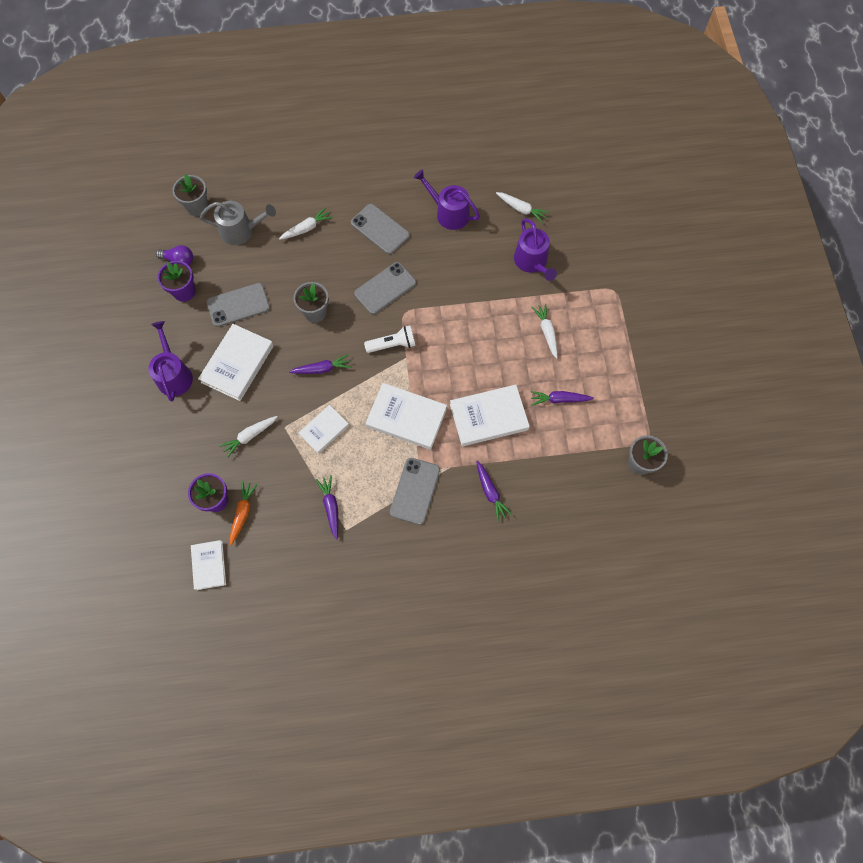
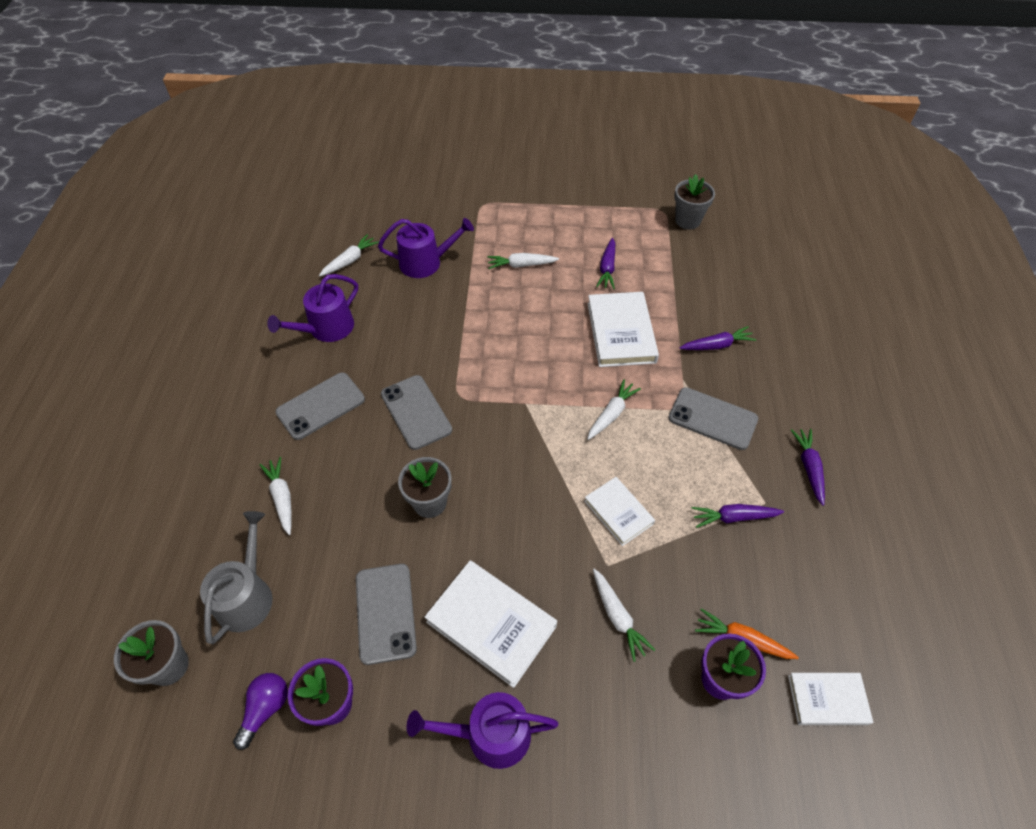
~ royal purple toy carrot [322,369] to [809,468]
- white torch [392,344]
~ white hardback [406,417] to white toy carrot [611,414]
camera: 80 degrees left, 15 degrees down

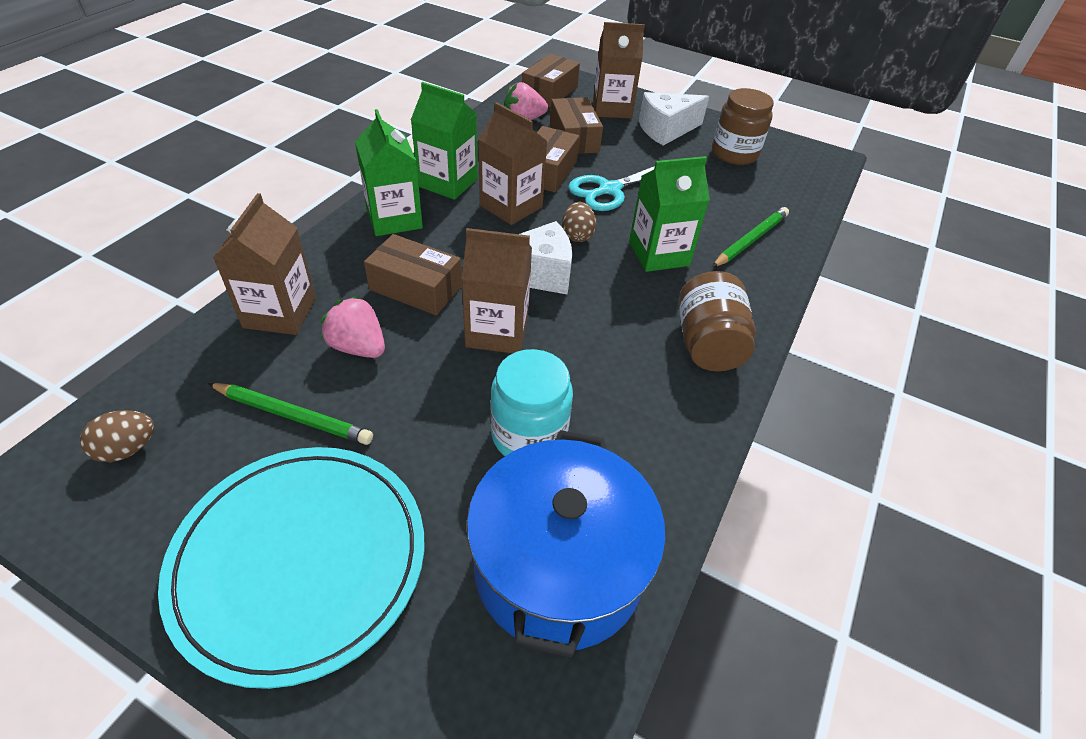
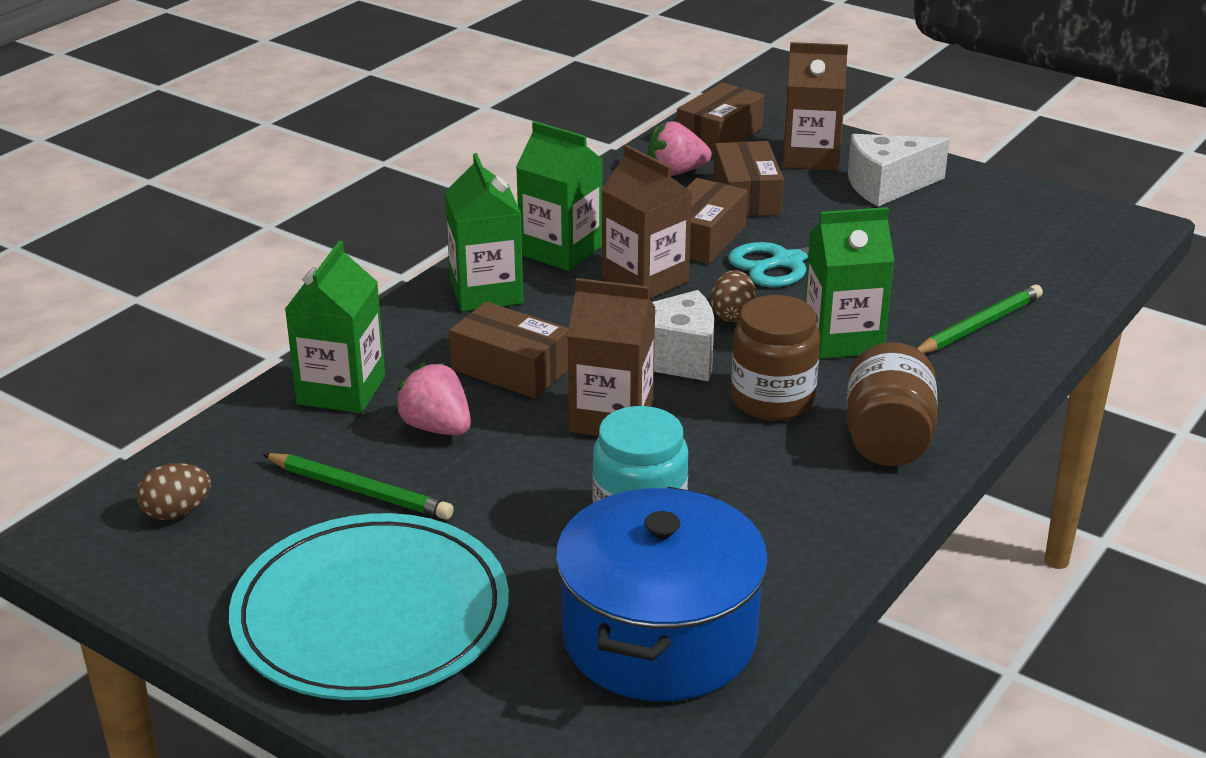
~ russet carton [280,313] to emerald carton [341,390]
~ russet preserve jar [734,154] to [772,400]
camera: 10 degrees right, 15 degrees down

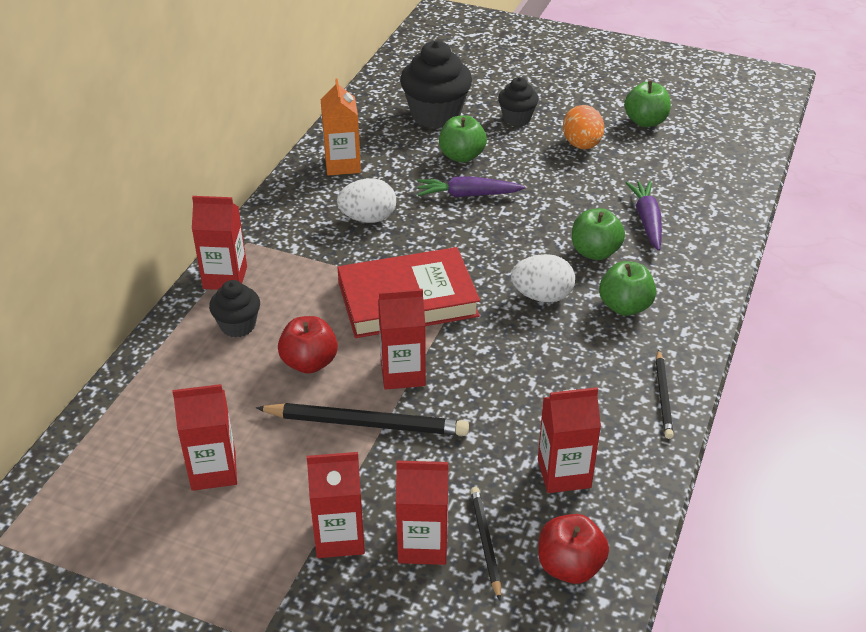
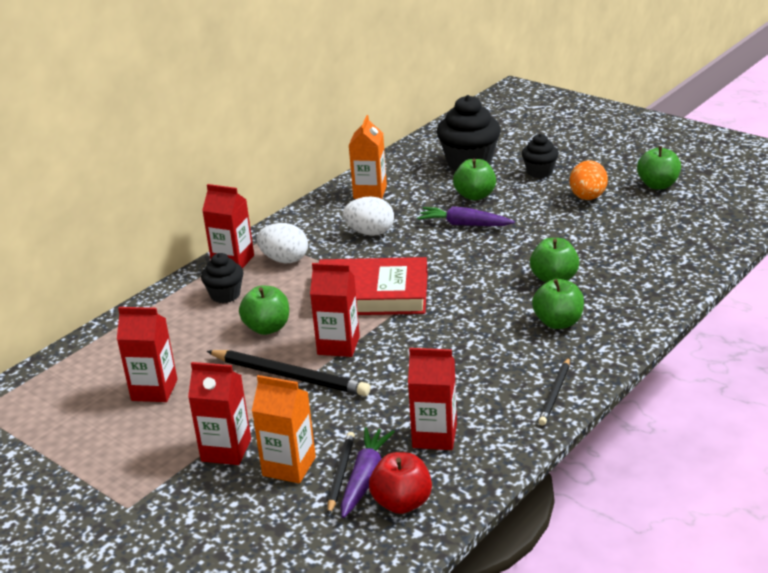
~ scarlet apple fruit [309,363] to emerald apple fruit [267,328]
~ scarlet carton [423,544] to orange-coloured carton [289,466]
~ white egg shape [542,296] to [284,260]
~ royal purple toy carrot [647,220] to [365,477]
camera: 20 degrees right, 10 degrees down

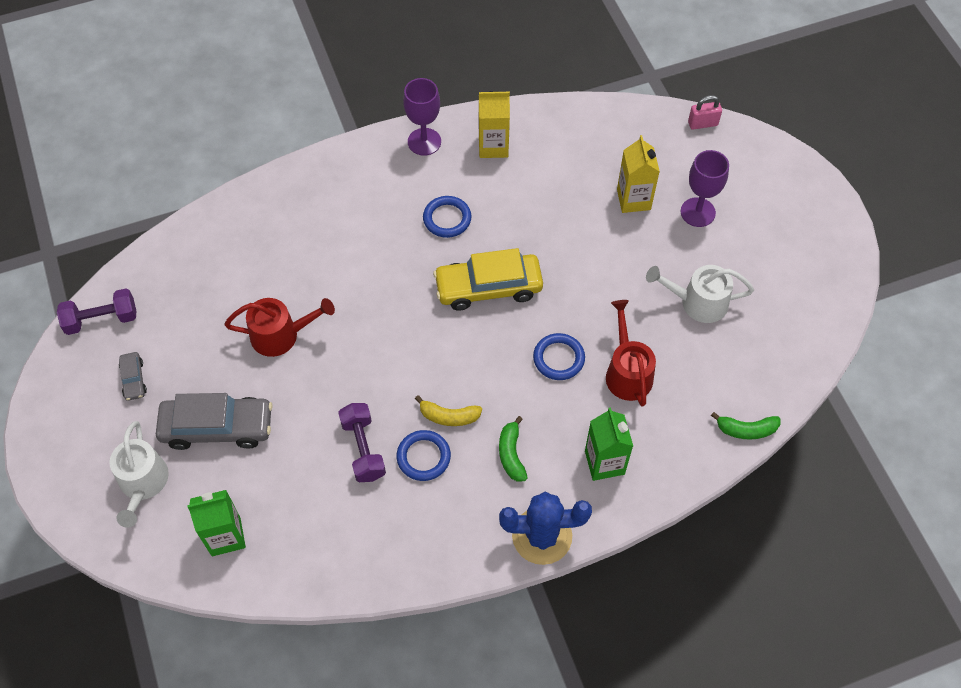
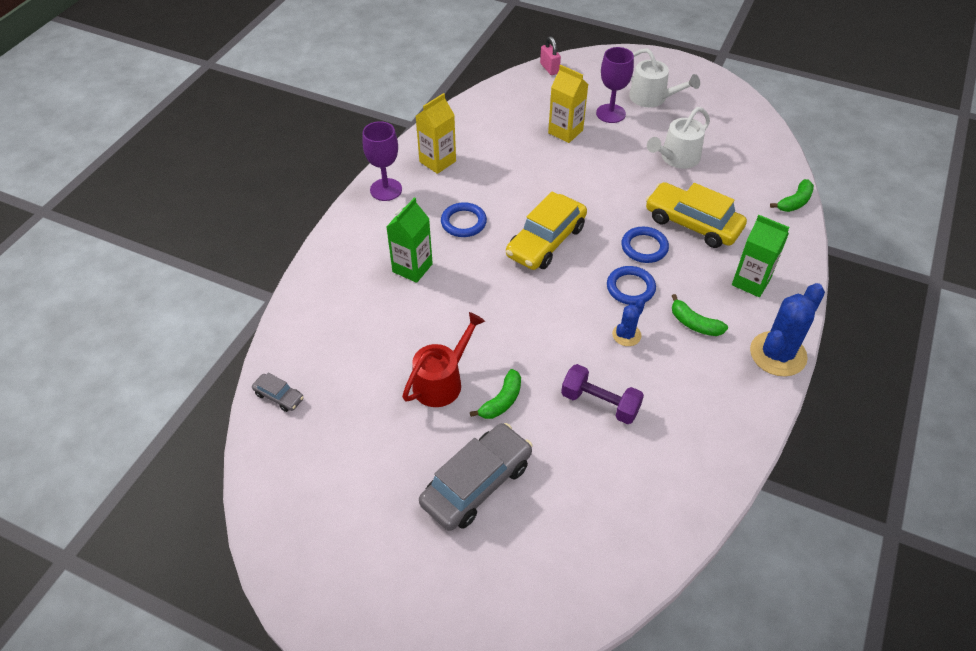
- royal purple dumbbell [101,319]
~ white watering can [143,483] to [652,98]
~ gray car [133,379] to [279,396]
~ emerald carton [226,536] to [412,268]
~ royal blue torus [423,457] to [630,288]
~ yellow banana fruit [449,416] to royal blue prickly plant [626,335]
~ scarlet watering can [627,372] to yellow car [692,223]
~ rose-pink small lock [702,123] = [549,68] 60 degrees counterclockwise
+ emerald banana fruit [502,401]
camera: 45 degrees left, 10 degrees down

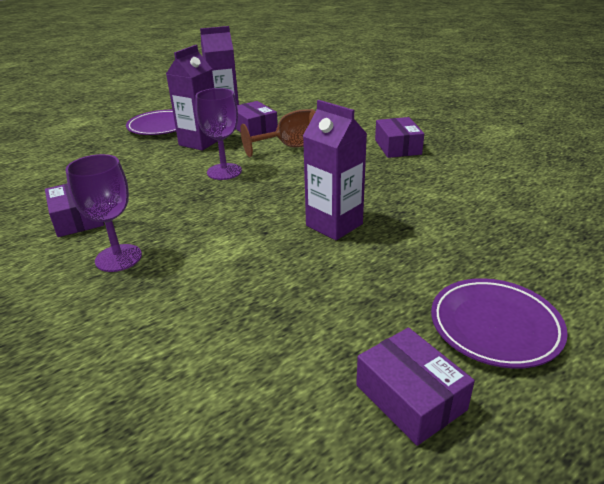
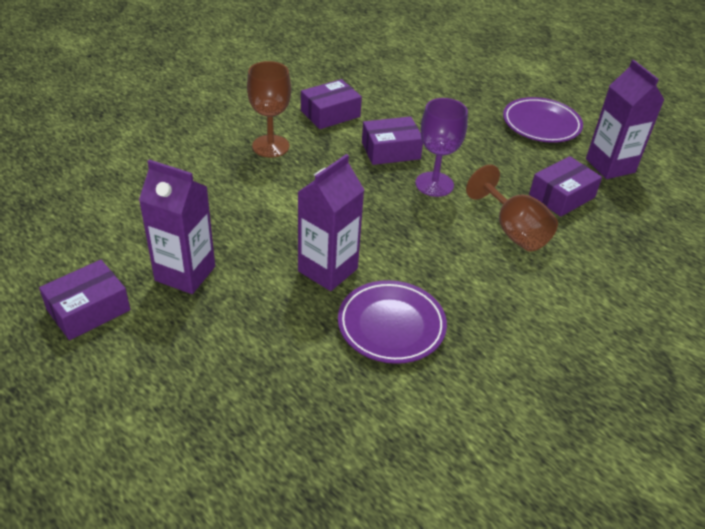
~ royal purple chalice [118,258] to russet chalice [270,146]
~ royal purple carton [199,142] to [185,273]
~ royal purple box [397,147] to [390,150]
~ royal purple plate [495,326] to [391,325]
camera: 80 degrees right, 10 degrees up

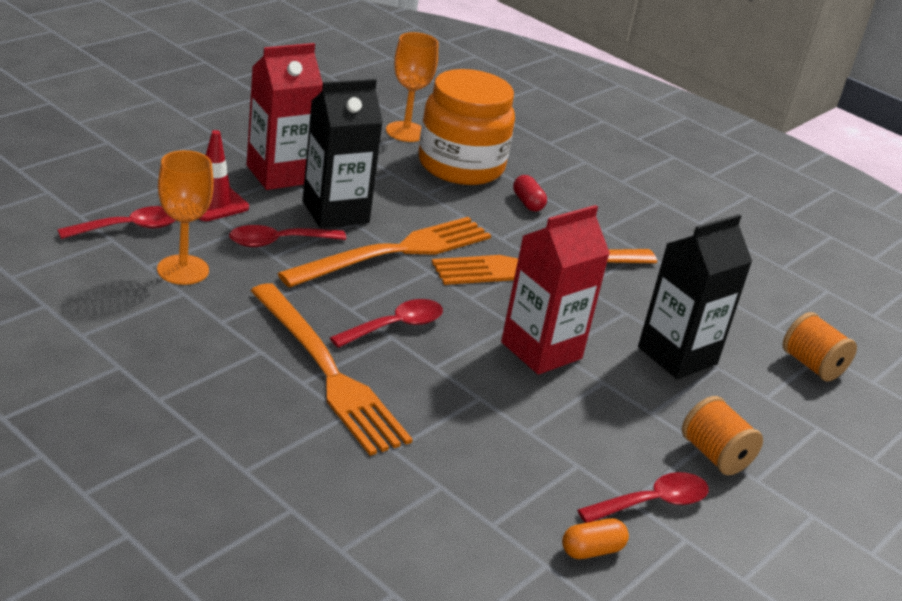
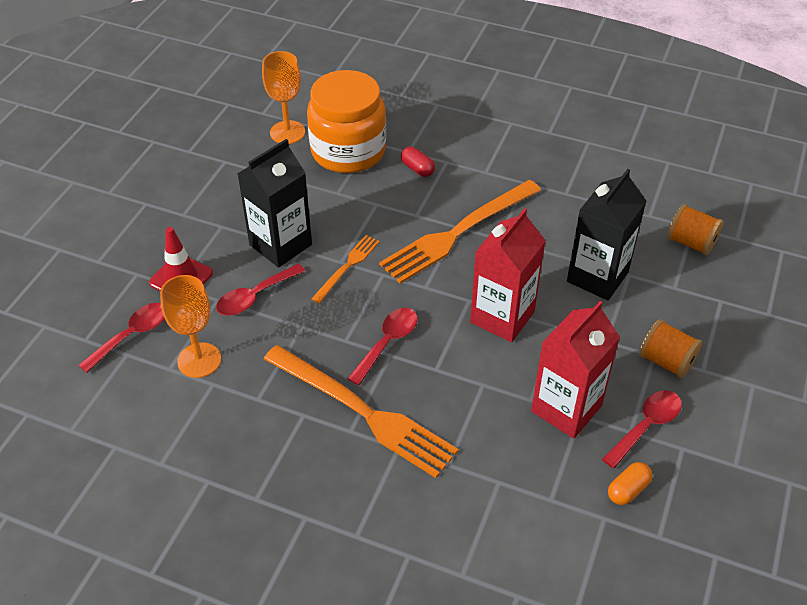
~ scarlet carton [279,174] to [566,408]
~ orange-coloured fork [395,252] = [347,267] x0.51
camera: 15 degrees left, 15 degrees up

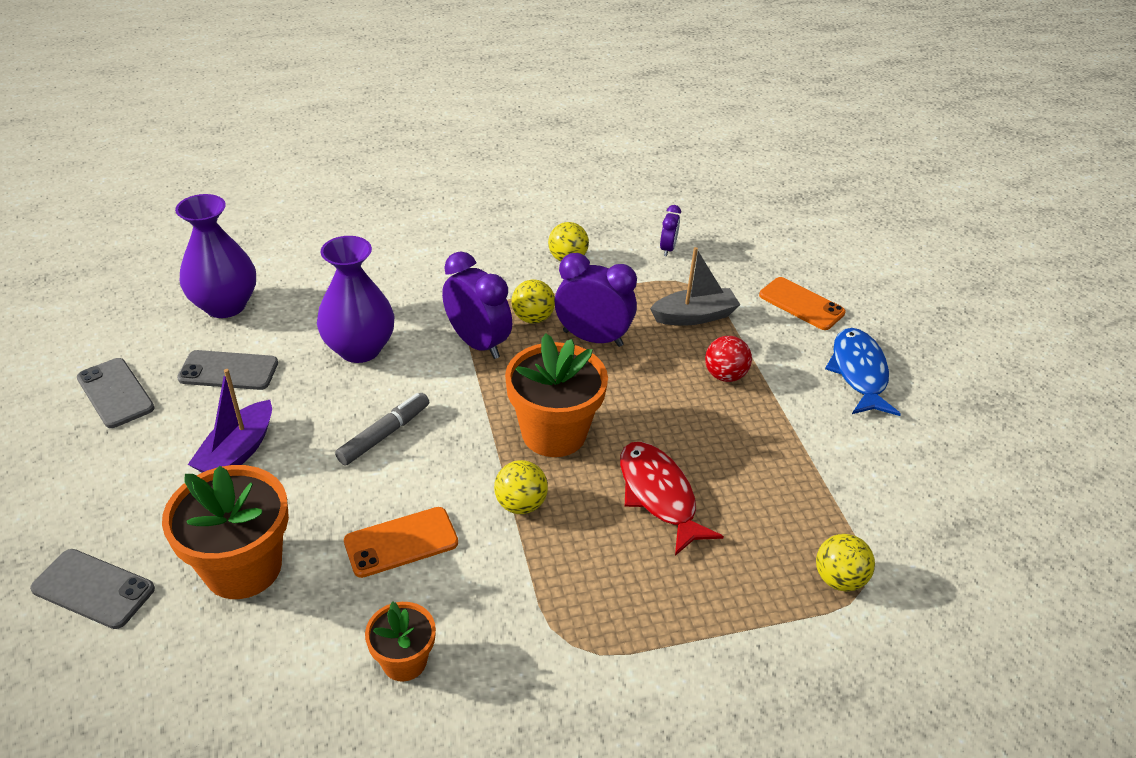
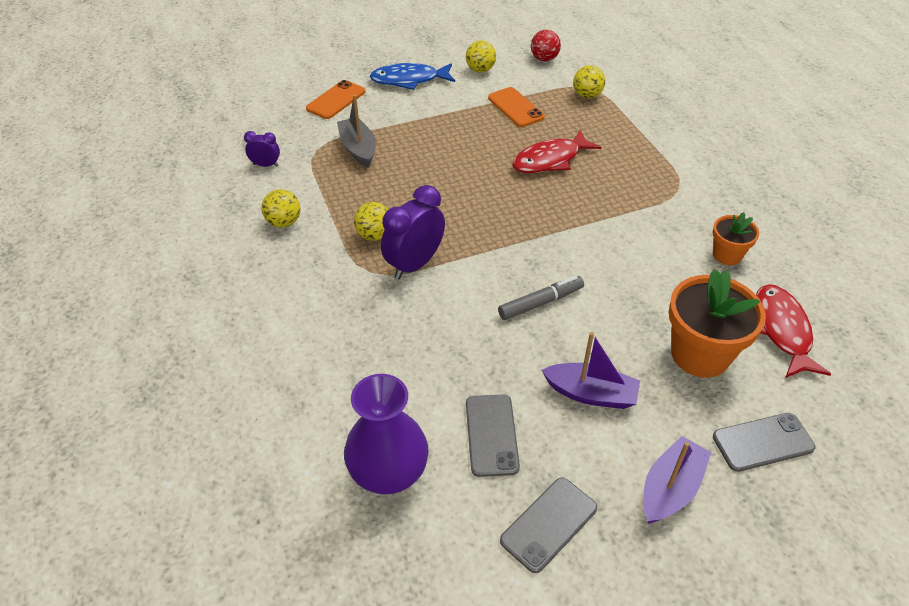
~ gray phone [93,589] = [763,442] 60 degrees clockwise
- royal purple tall vase [360,349]
~ gray felt pen [384,435] = [540,303] 120 degrees clockwise
~ orange-coloured phone [401,542] to [515,107]
~ yellow ball [520,504] to [480,70]
- orange-coloured plant pot [554,433]
- royal purple alarm clock [593,338]
~ scarlet ball [724,375] to [544,59]
+ royal purple sailboat [670,488]
+ scarlet toy fish [782,330]
camera: 95 degrees left, 5 degrees up

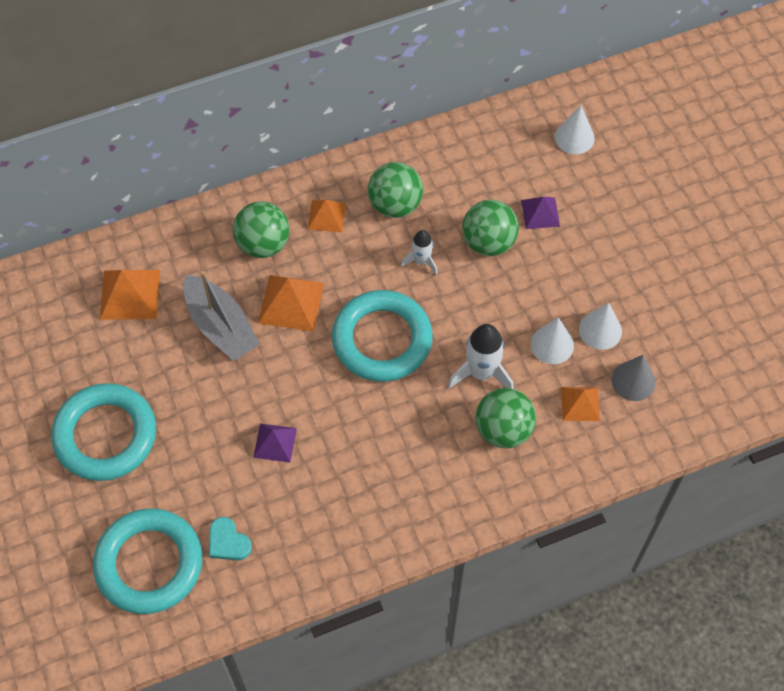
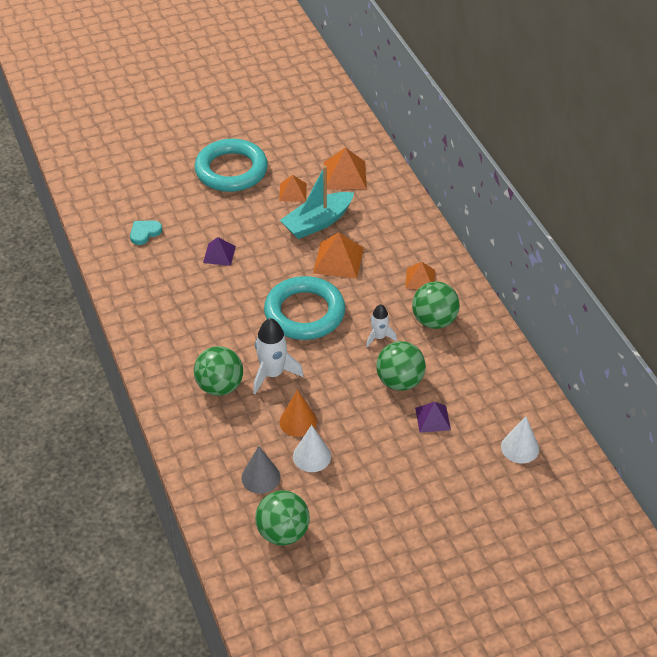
- teal torus [149,564]
~ gray sailboat [220,326] to teal sailboat [317,222]
~ emerald ball [263,244] to [283,532]
~ white solid cone [552,344] to orange-coloured solid cone [298,421]
~ orange-coloured pyramid shape [580,404] to [293,192]
camera: 90 degrees right, 15 degrees down

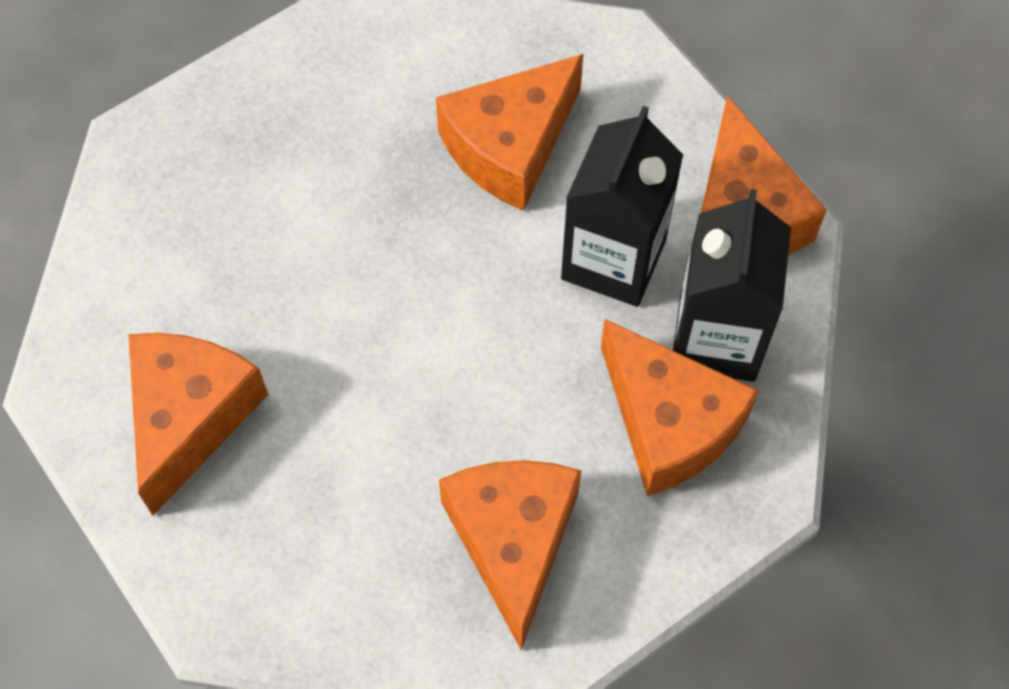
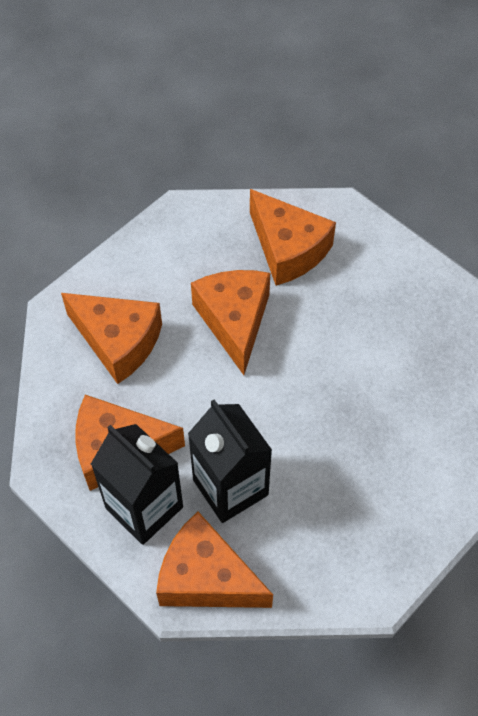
~ orange-coloured piece of cheese [510,146] to [234,321]
camera: 125 degrees right, 5 degrees down

